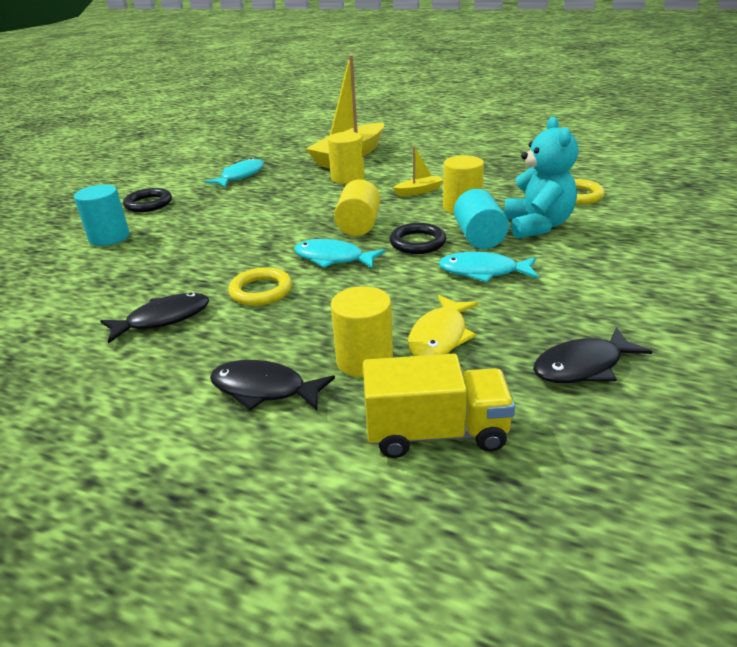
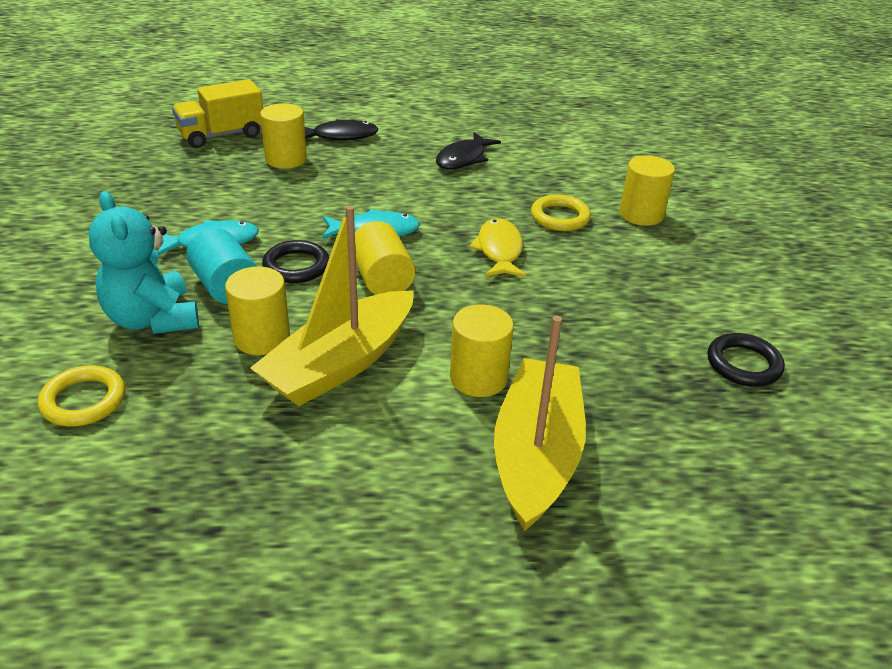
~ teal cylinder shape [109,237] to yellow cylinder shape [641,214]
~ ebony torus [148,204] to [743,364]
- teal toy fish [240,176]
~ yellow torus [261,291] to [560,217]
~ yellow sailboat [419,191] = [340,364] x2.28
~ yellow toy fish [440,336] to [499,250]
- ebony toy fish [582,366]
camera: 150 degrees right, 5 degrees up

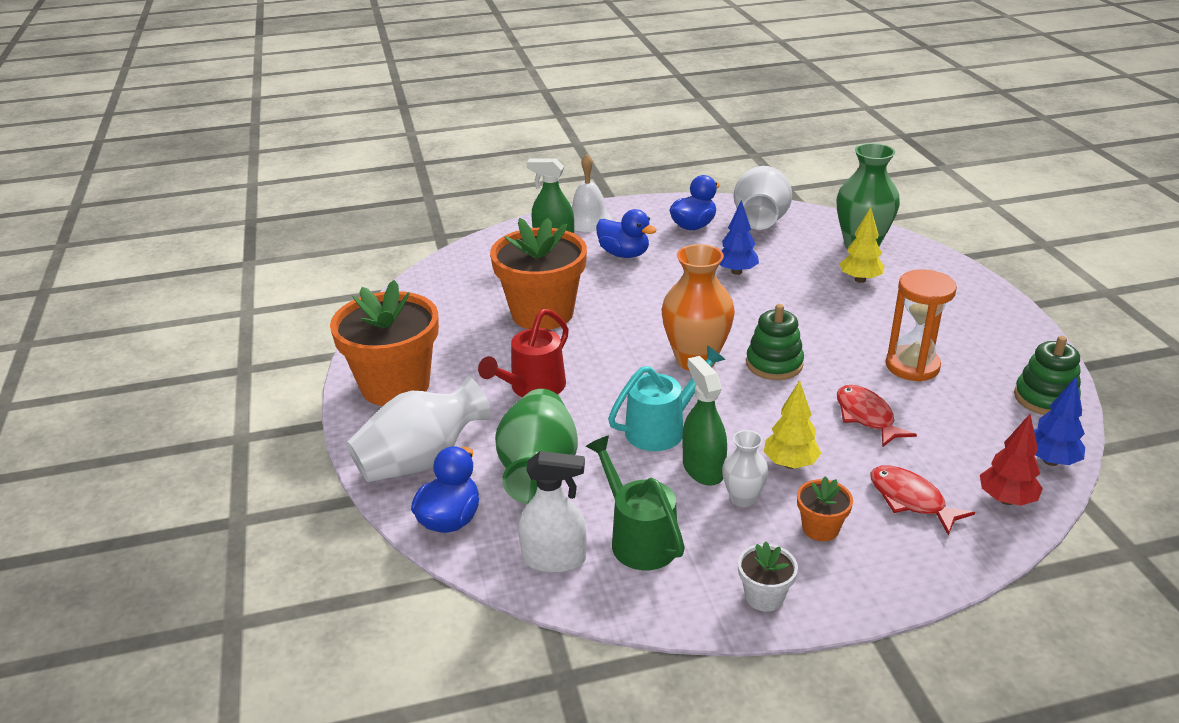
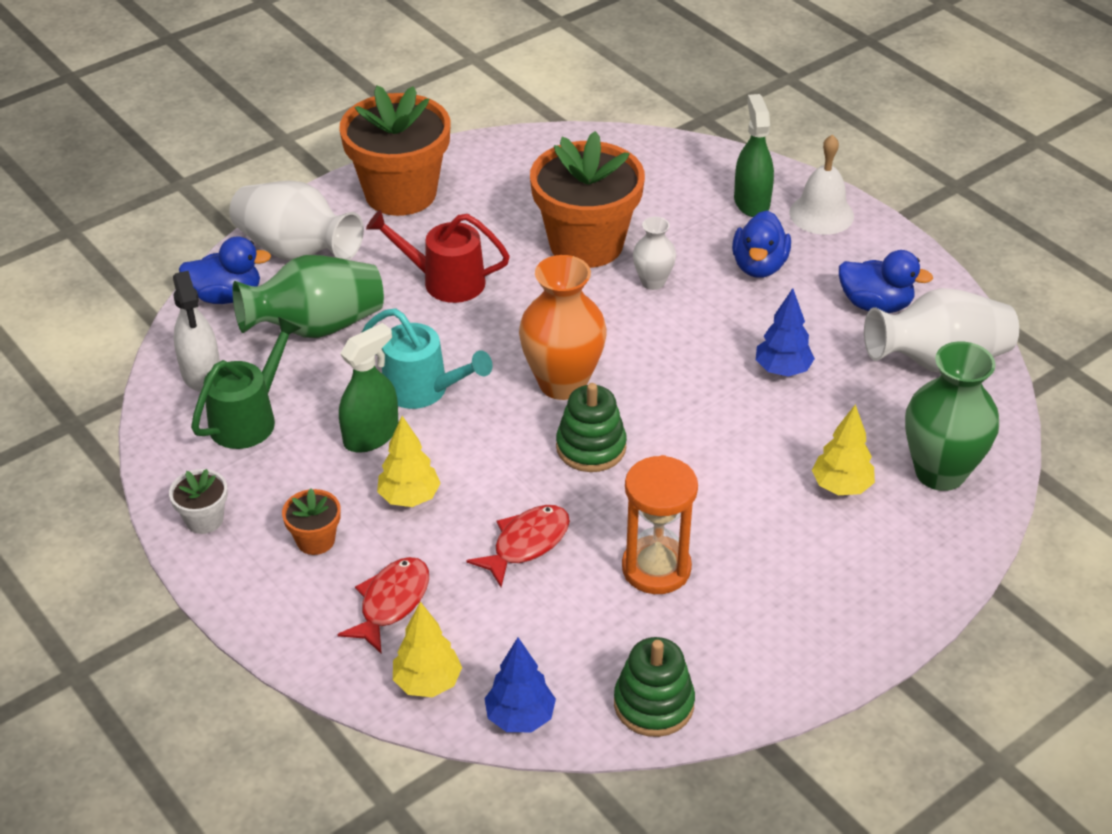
~ white tall vase [743,498] to [653,282]
~ scarlet tree [1006,499] to yellow tree [427,683]
camera: 65 degrees right, 10 degrees up

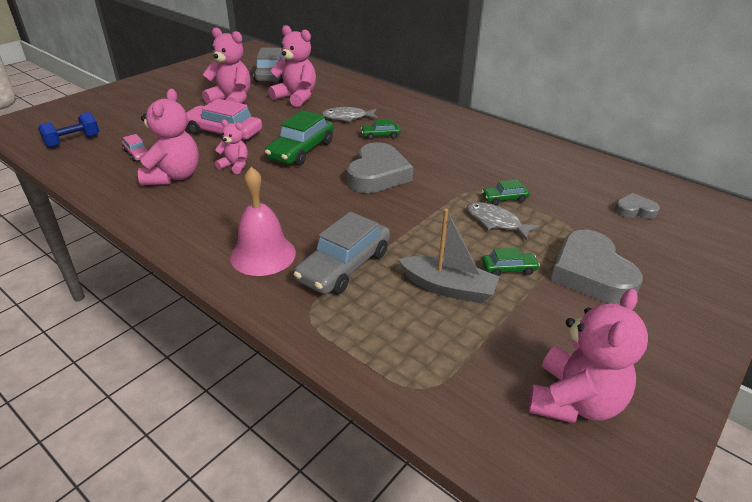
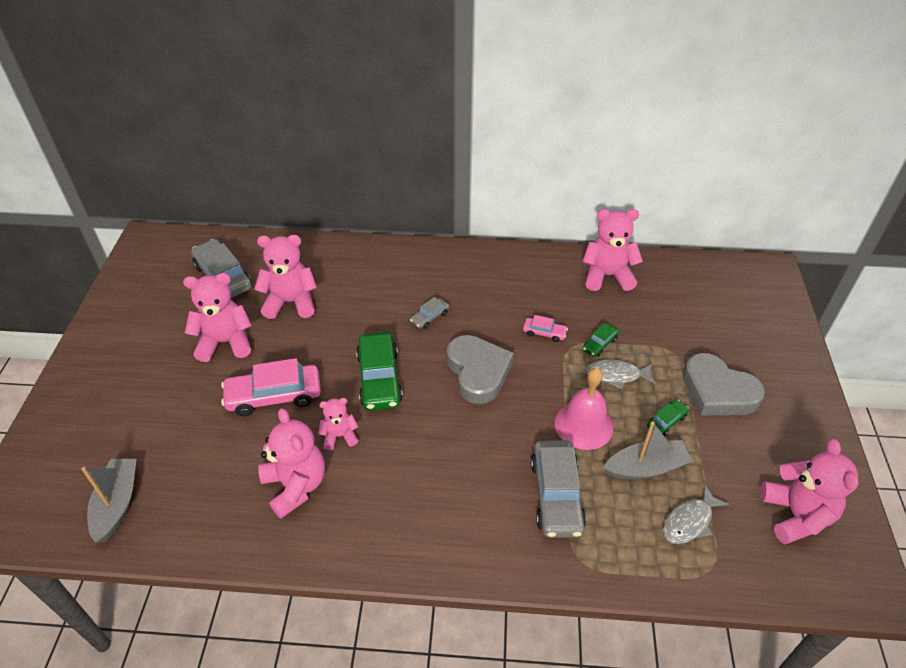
~ royal blue dumbbell [73,141] to gray sailboat [117,504]
~ rose-pink car [137,154] to [544,333]
~ rose-pink bell [263,254] to [583,425]
~ gray toy fish [347,117] to [689,521]
~ emerald car [380,135] to gray car [430,317]
- gray love heart [634,210]
+ rose-pink teddy [607,276]
camera: 35 degrees left, 10 degrees up

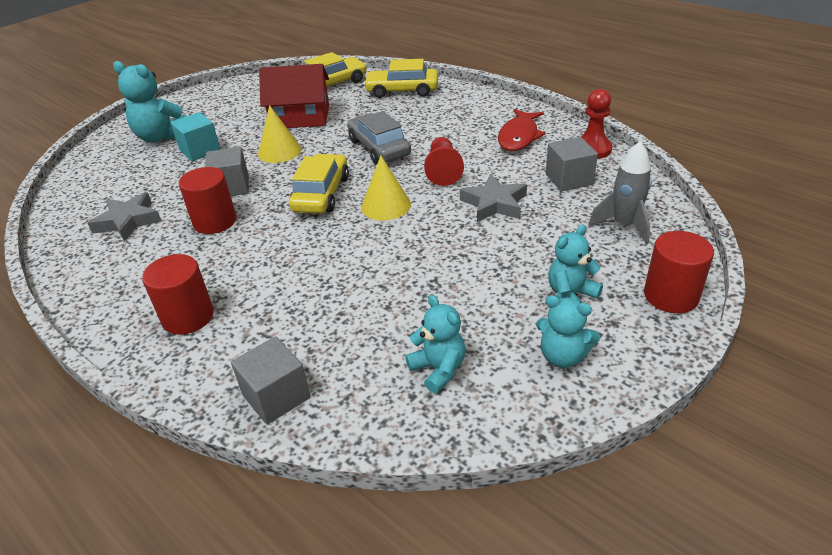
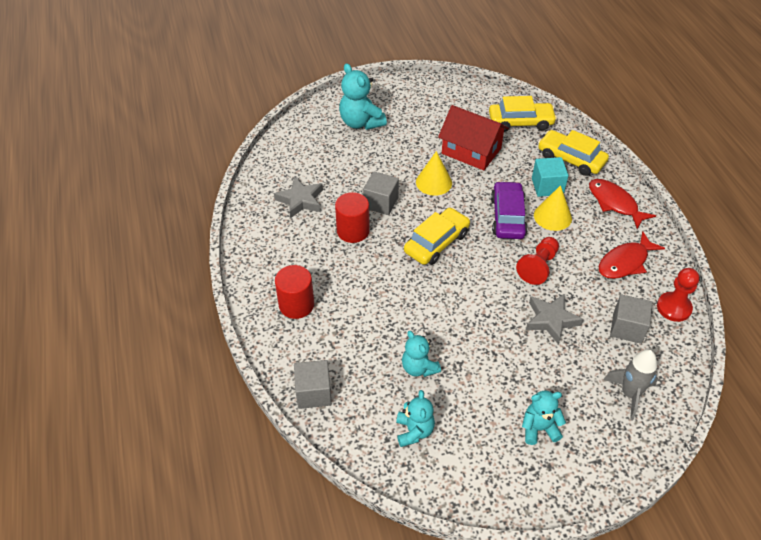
~ teal block [200,150] to [547,186]
~ gray car [379,148] to royal purple car [507,217]
~ yellow solid cone [386,205] to [552,216]
~ teal teddy [562,356] to [419,368]
- scarlet cylinder shape [671,296]
+ scarlet toy fish [614,203]
camera: 30 degrees right, 10 degrees up

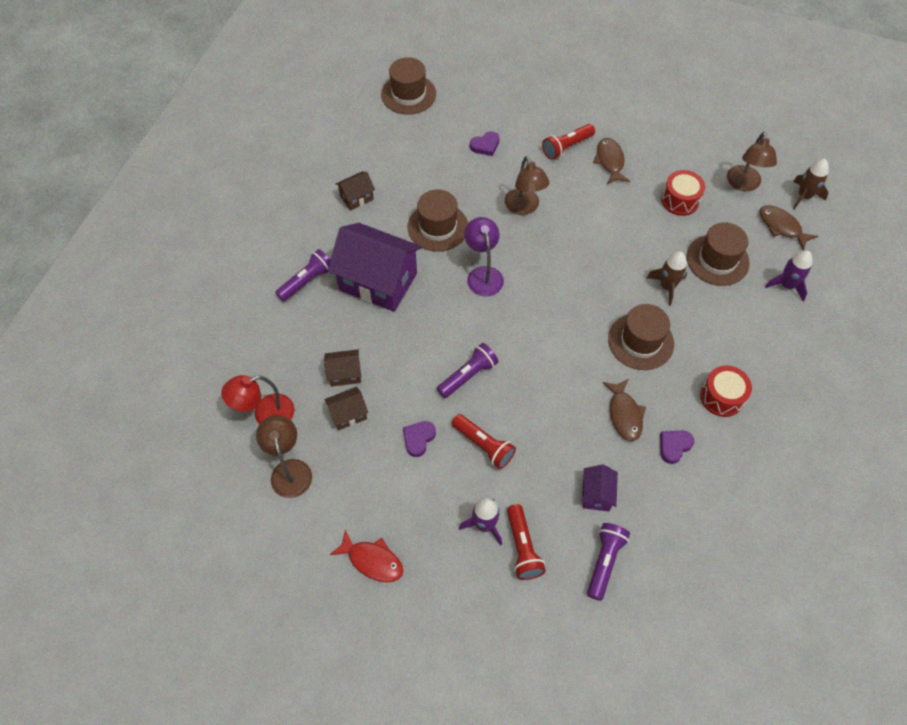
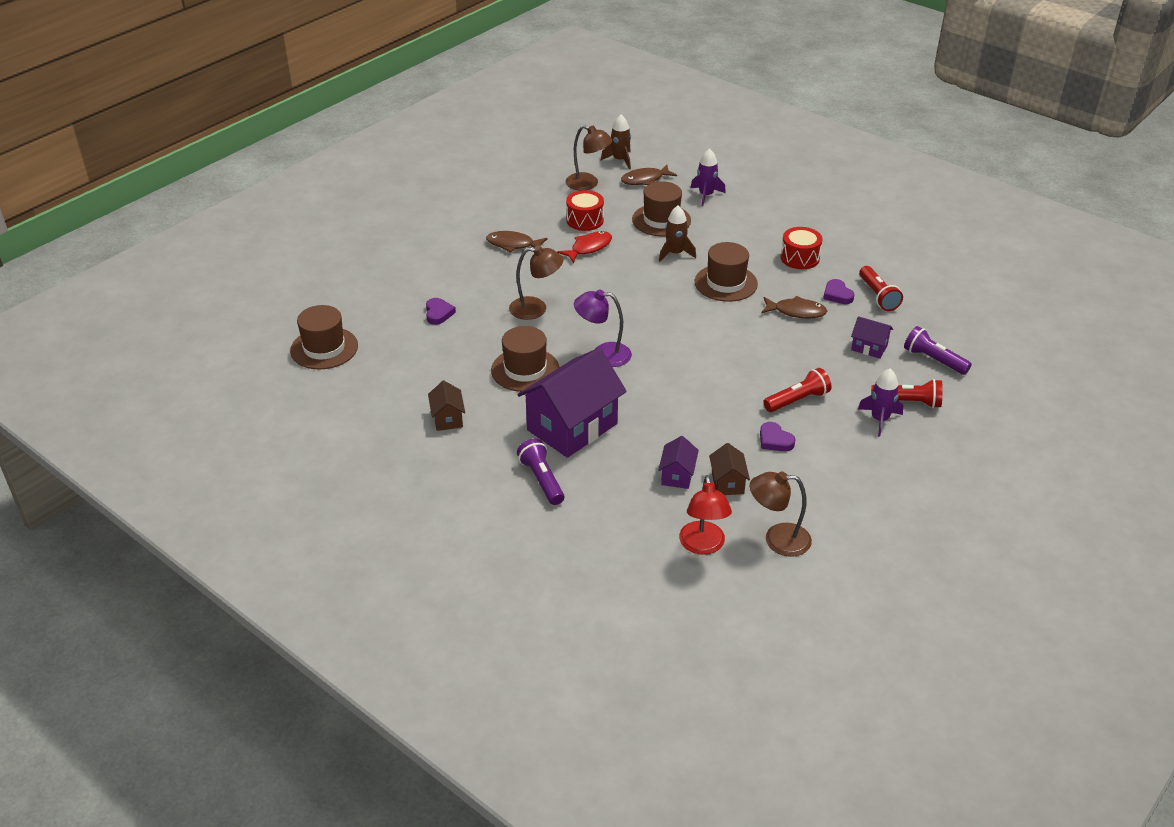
~ russet house [345,374] to royal purple house [677,475]
~ scarlet toy fish [372,560] to [588,248]
- royal purple torch [468,375]
~ scarlet torch [566,147] to [878,296]
camera: 70 degrees left, 20 degrees down

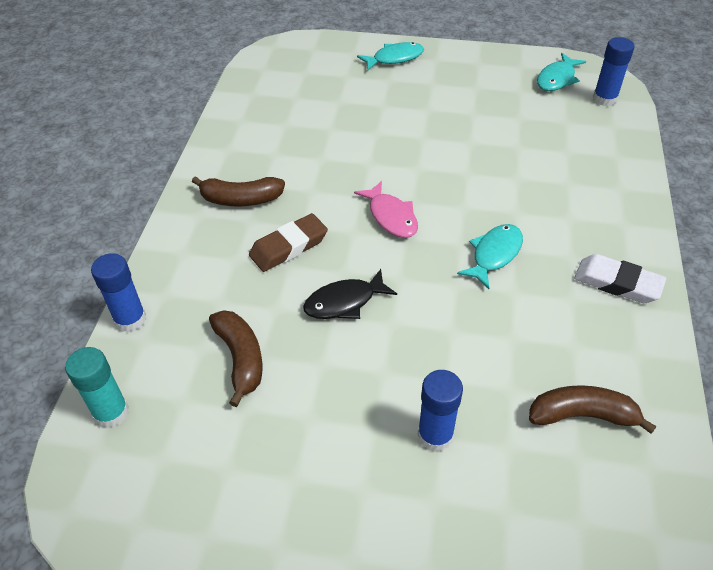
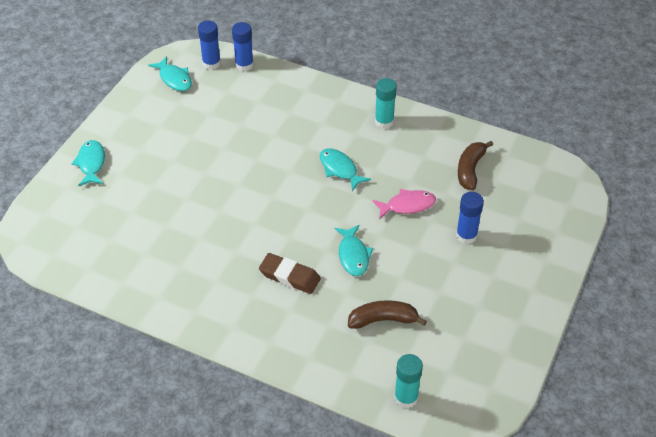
~ royal blue stick of glue [130,319] to [244,65]
- russet banana fruit [241,199]
~ russet pencil eraser [289,247] = [289,276] 45 degrees counterclockwise
~ ebony toy fish [344,302] to teal toy fish [353,255]
~ rose-pink toy fish [391,217] to [407,205]
~ white pencil eraser [617,283] to teal stick of glue [384,121]
camera: 75 degrees left, 0 degrees up

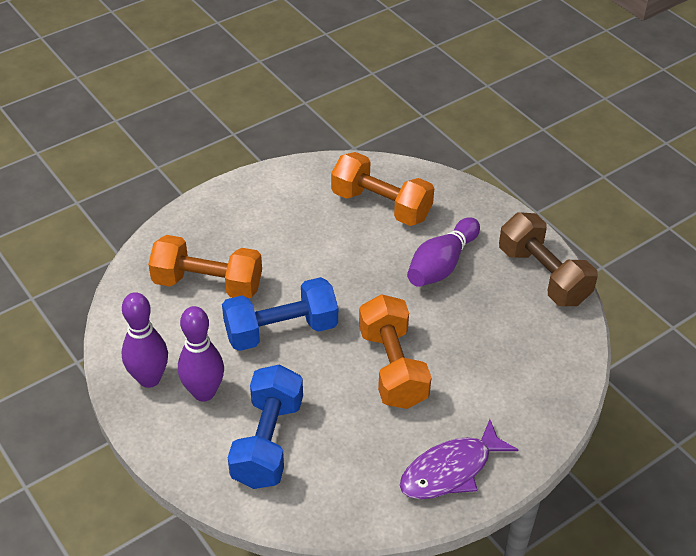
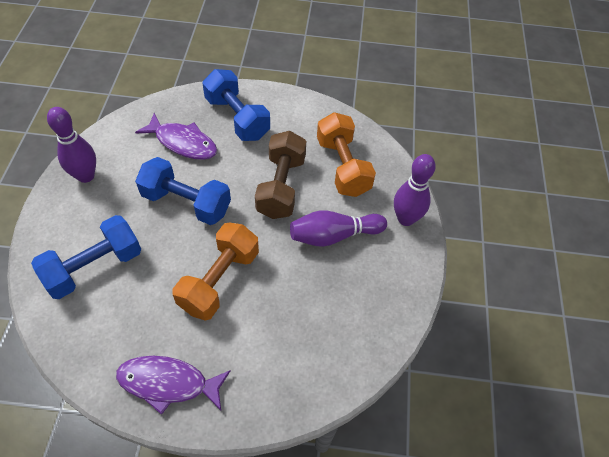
~ orange-coloured dumbbell [207,284] to royal purple toy fish [183,143]
~ royal purple skittle [204,392] to [406,219]
~ russet dumbbell [543,276] to [281,186]
+ royal blue dumbbell [237,118]
camera: 40 degrees right, 10 degrees up

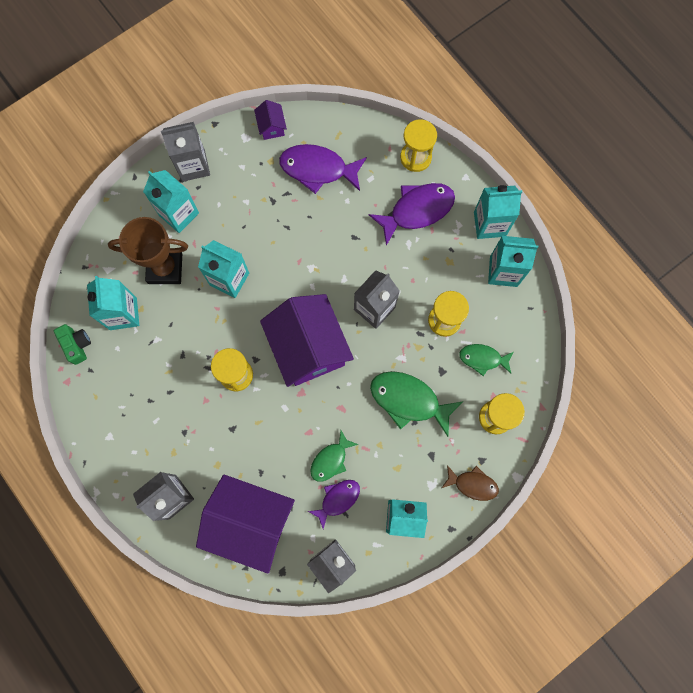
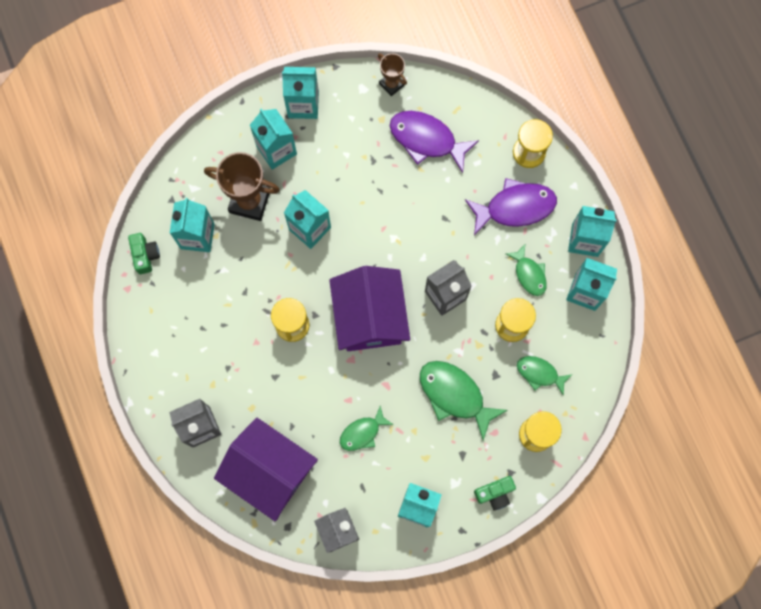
~ gray carton [193,165] to teal carton [303,104]
~ royal purple house [271,127] to russet trophy [391,84]
- royal purple toy fish [337,499]
~ russet toy fish [472,484] to emerald compact camera [495,493]
+ emerald toy fish [529,274]
camera: 15 degrees right, 0 degrees up

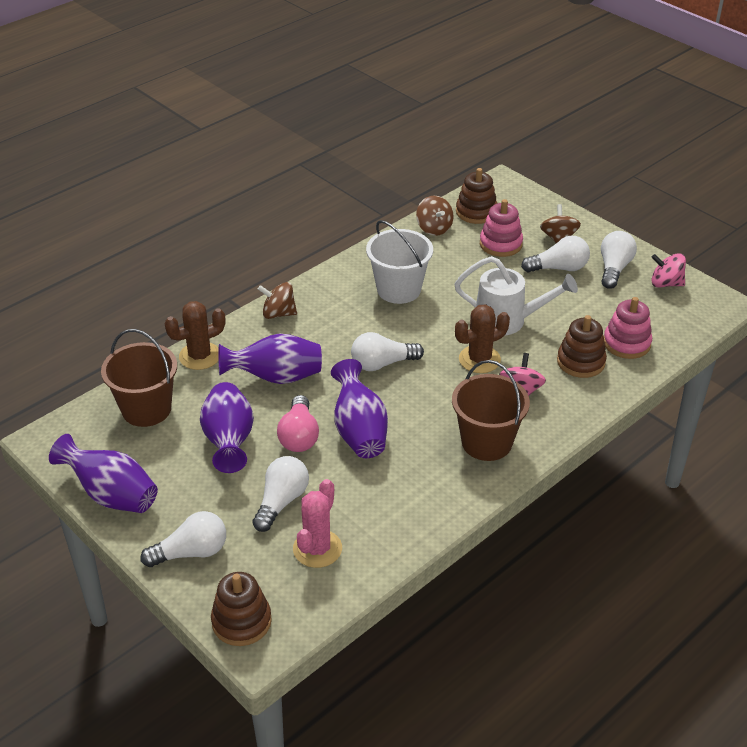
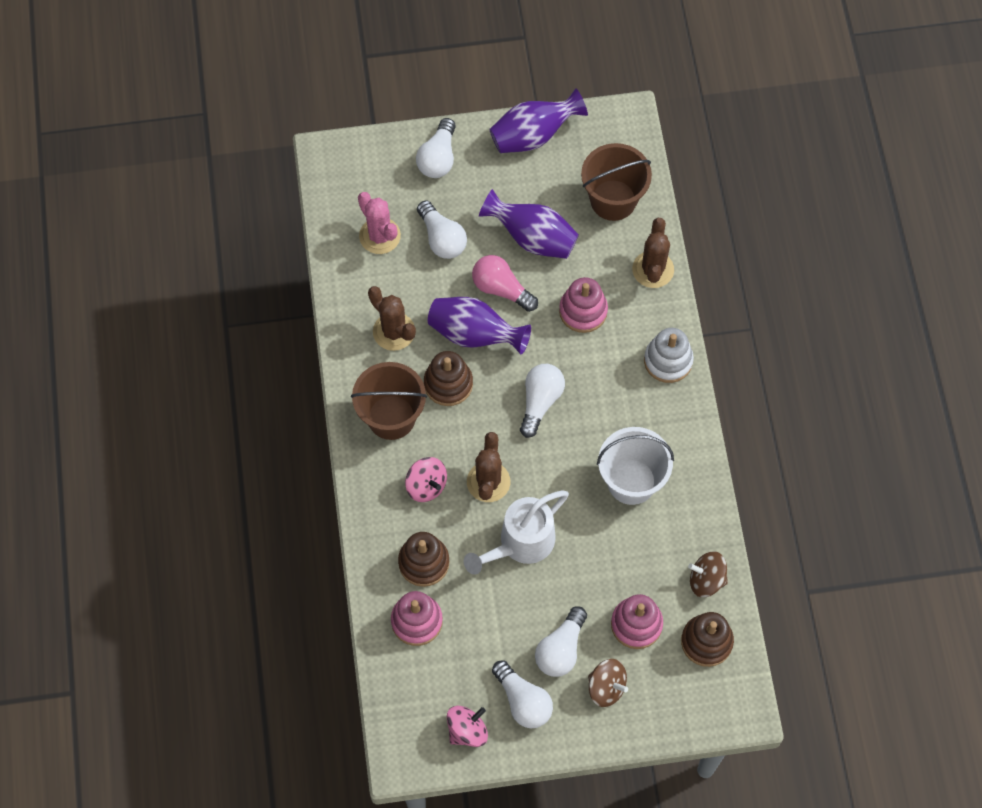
~ russet ring stacker [241,621] to [448,384]
~ royal purple tall vase [276,377] to rose-pink ring stacker [583,311]
~ russet toy top [278,313] to white ring stacker [668,361]
+ russet prickly plant [394,331]
camera: 125 degrees right, 25 degrees up

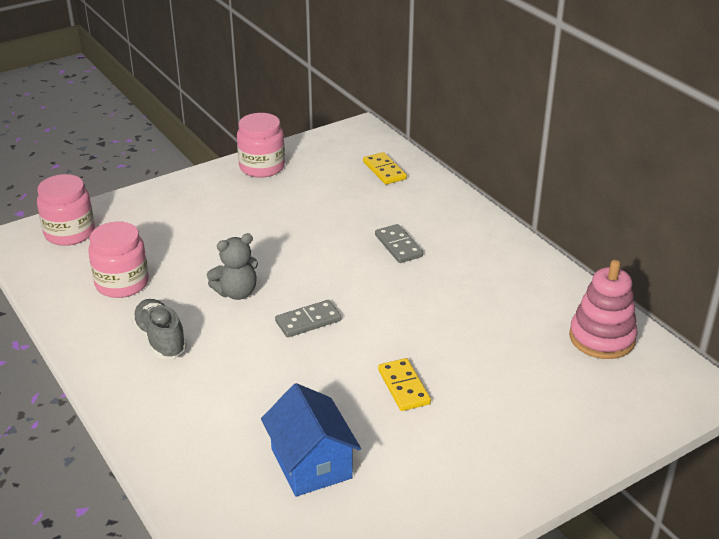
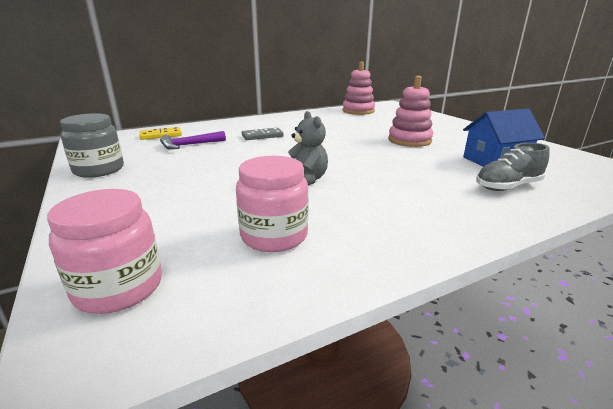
~ gray shoe [160,340] to [507,186]
~ rose-pink preserve jar [262,167] to gray preserve jar [99,170]
- gray domino tile [308,321]
~ yellow domino tile [404,387] to rose-pink ring stacker [409,140]
+ royal purple carpenter's hammer [190,145]
camera: 85 degrees left, 10 degrees down

